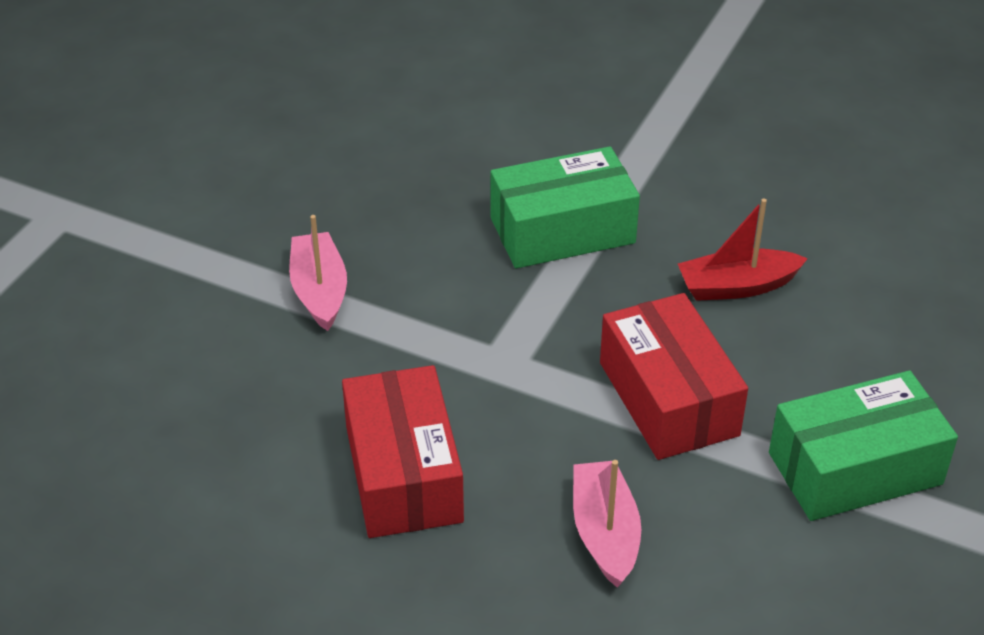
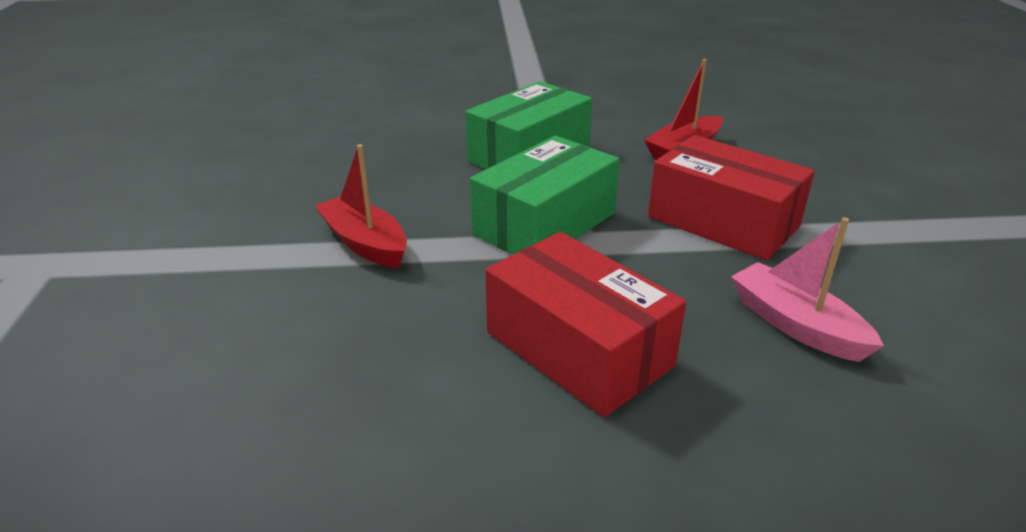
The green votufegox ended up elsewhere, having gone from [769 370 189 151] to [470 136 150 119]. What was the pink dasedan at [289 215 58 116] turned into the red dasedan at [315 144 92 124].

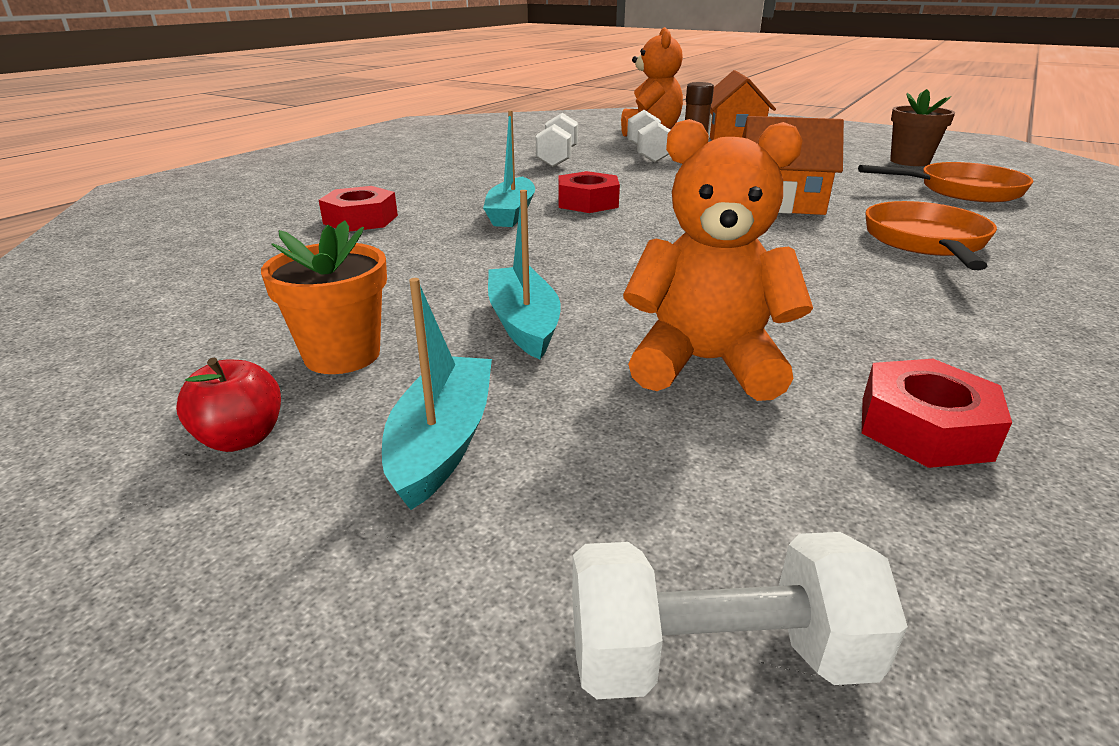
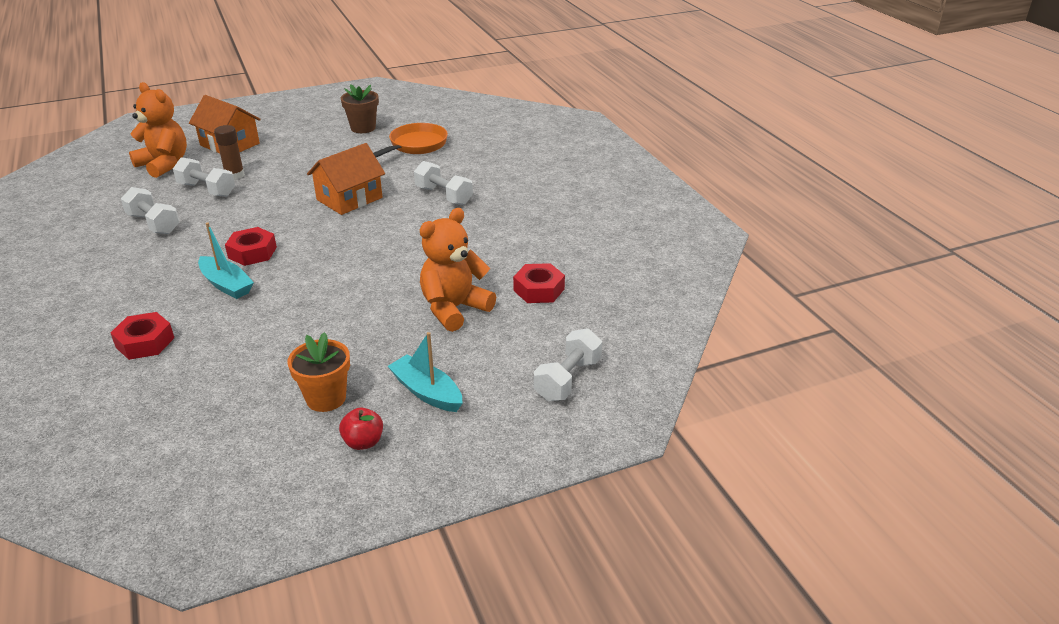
The second view lost the turquoise dasedan at [488 190 73 170]. Where the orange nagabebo stood at [865 201 132 69], the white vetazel came to stand at [414 161 59 44].

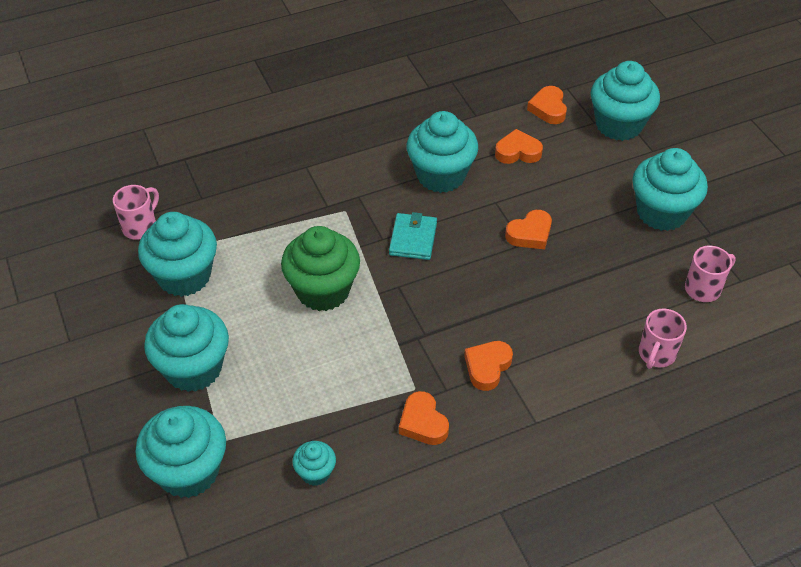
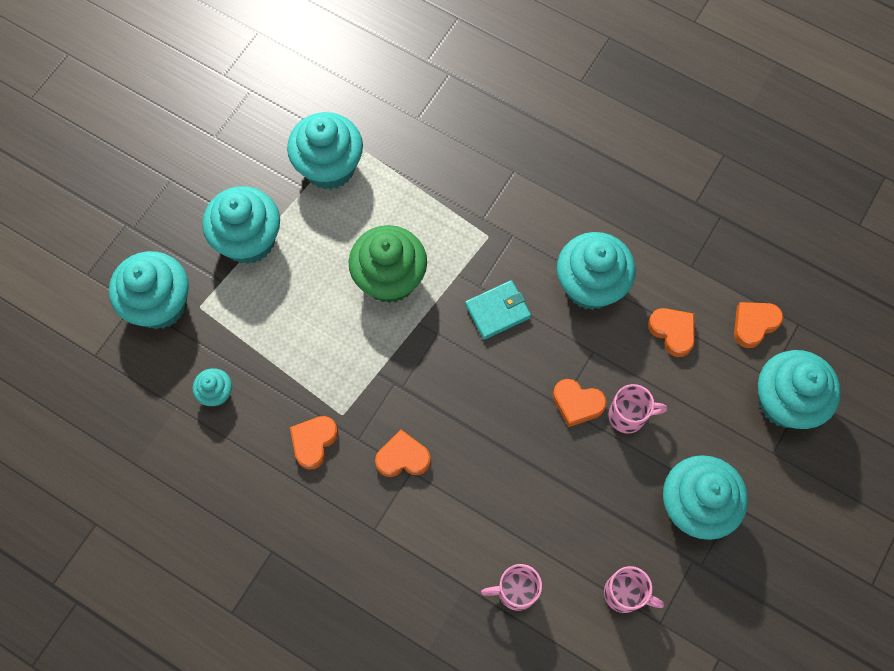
The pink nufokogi ended up elsewhere, having gone from [113 185 46 55] to [608 384 59 50].

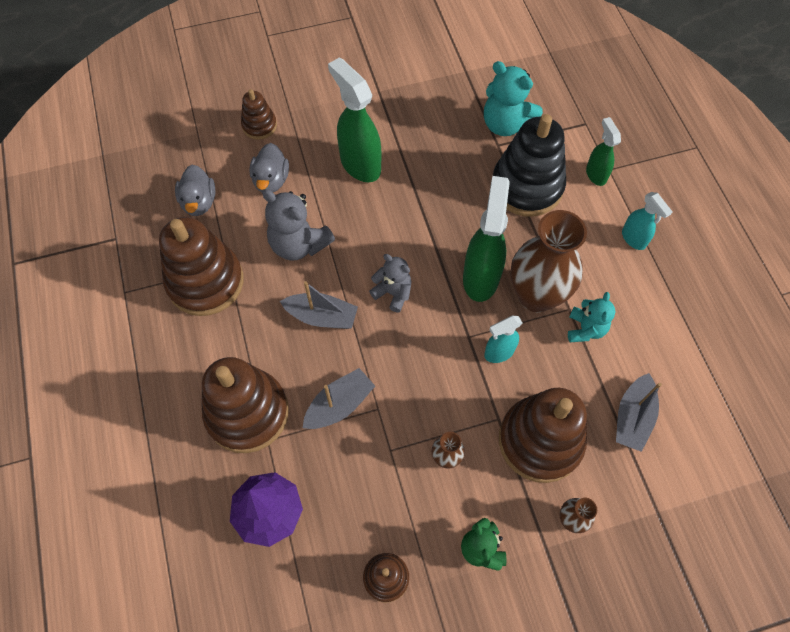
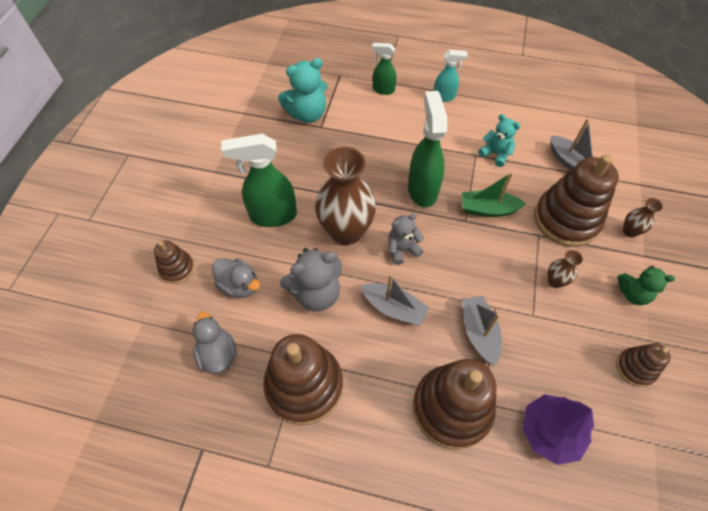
The second view lost the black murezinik at [493 114 73 103]. The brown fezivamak ended up elsewhere, having gone from [511 210 76 102] to [315 147 61 99]. Where the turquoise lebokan stood at [484 316 39 47], the green dasedan came to stand at [462 172 64 45]. The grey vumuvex at [175 165 40 51] ended up facing another way, 135 degrees counterclockwise from before. The grey dasedan at [280 281 78 48] ended up facing another way, 75 degrees clockwise from before. The green lebokan at [463 176 47 126] ended up facing another way, 45 degrees clockwise from before.

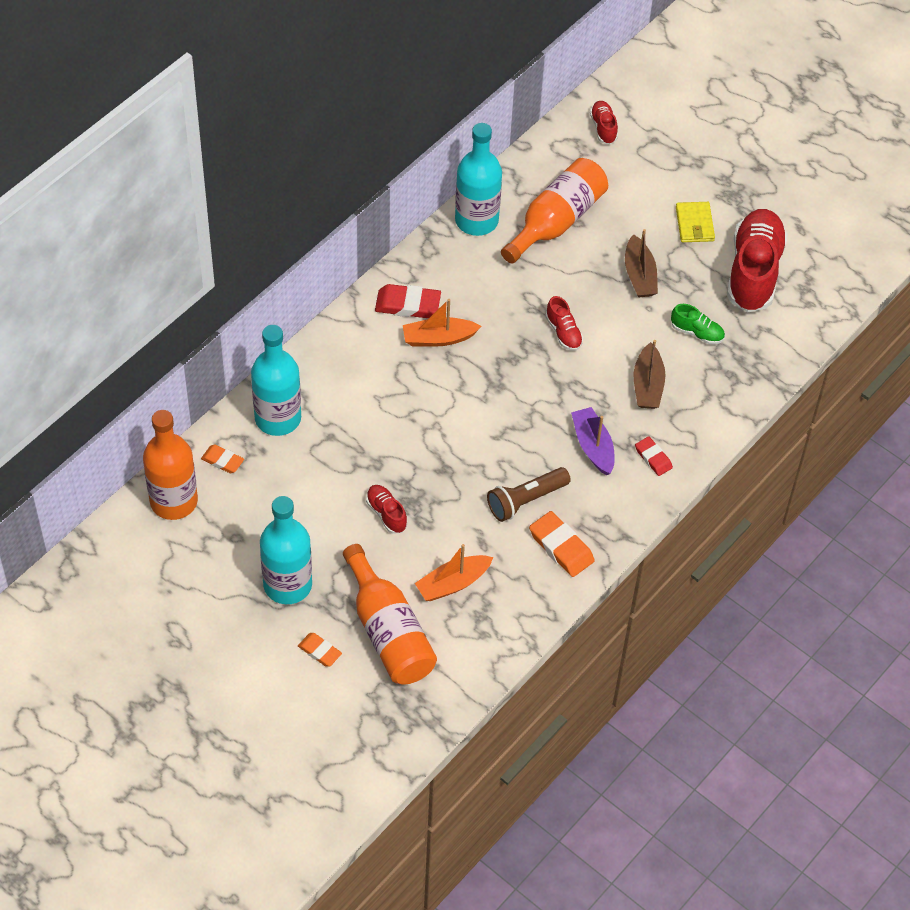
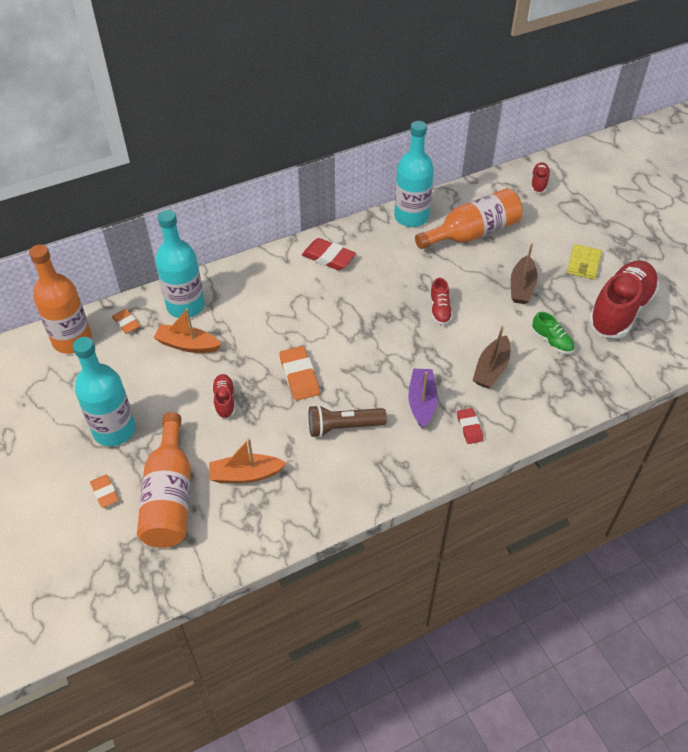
The orange dasedan ended up elsewhere, having gone from [403 299 78 48] to [153 308 68 45]. The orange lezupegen ended up elsewhere, having gone from [529 511 66 66] to [279 346 41 55].

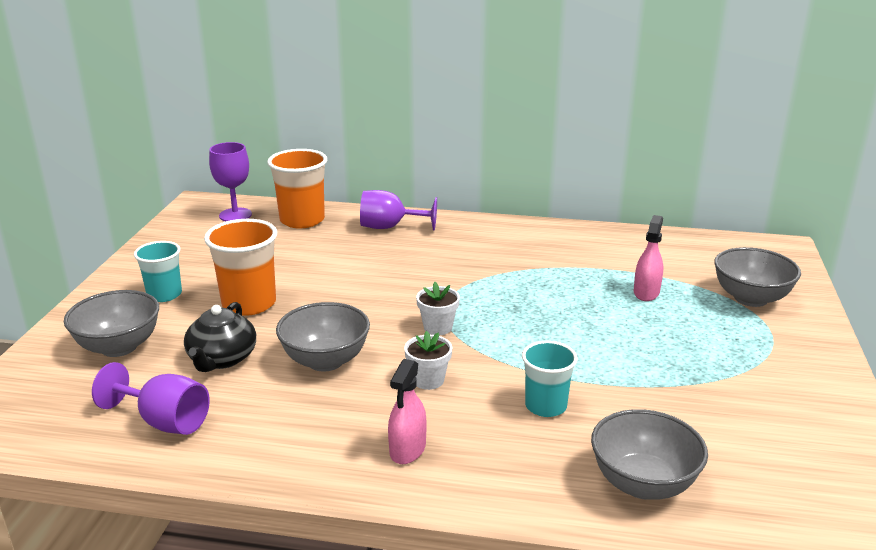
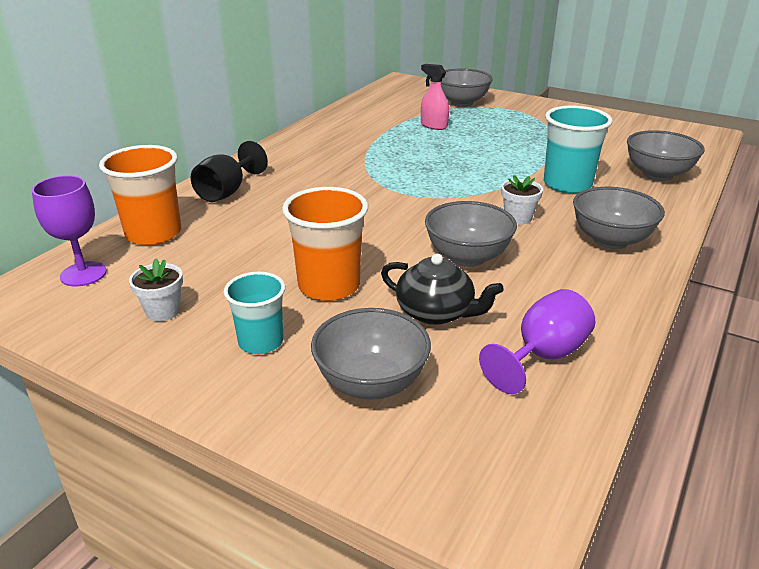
The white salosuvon ended up elsewhere, having gone from [416 282 44 53] to [129 259 54 62]. Where the pink lebokan stood at [388 359 39 105], the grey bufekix came to stand at [573 187 92 62]. What was the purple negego at [360 190 77 41] turned into the black negego at [191 141 77 61]. The size of the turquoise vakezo at [522 341 56 76] changed by a factor of 1.54.

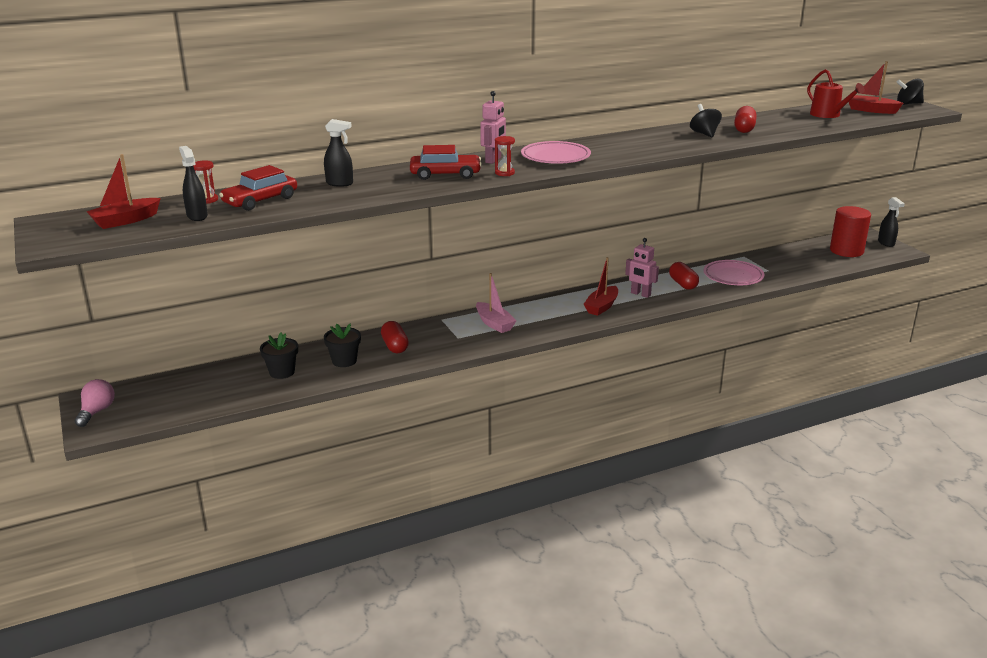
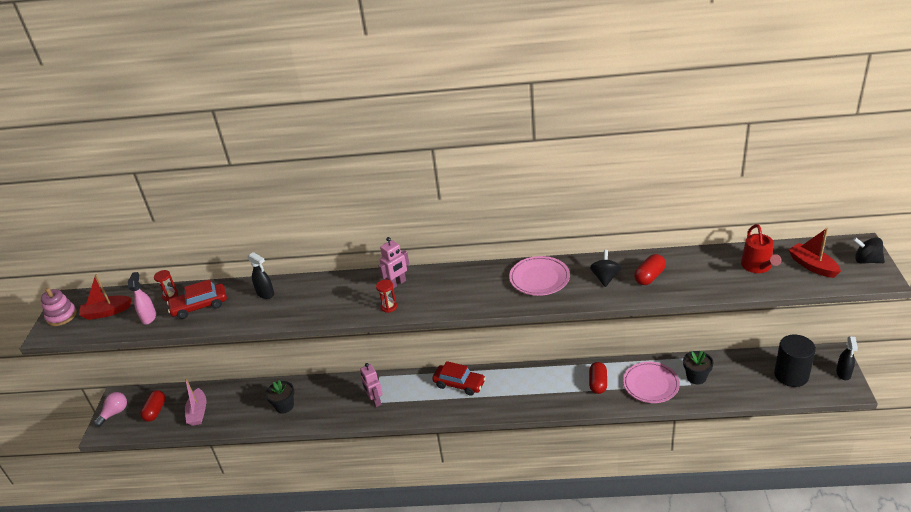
The second view lost the red dasedan at [584 257 34 59]. The second view gained the pink murezinik at [41 288 36 38]. The black salosuvon ended up elsewhere, having gone from [260 333 38 46] to [683 350 31 34]. The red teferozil ended up elsewhere, having gone from [381 321 28 32] to [140 390 26 32]. The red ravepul ended up elsewhere, having gone from [410 145 72 35] to [432 361 54 35]. The pink dasedan ended up elsewhere, having gone from [476 273 40 60] to [185 378 22 48]. The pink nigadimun ended up elsewhere, having gone from [521 141 70 23] to [509 256 61 40]. The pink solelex ended up elsewhere, having gone from [625 238 34 60] to [360 363 23 44]. What was the black lebokan at [179 146 29 75] turned into the pink lebokan at [128 272 28 53]. What was the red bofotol at [830 206 41 51] turned into the black bofotol at [774 334 42 53].

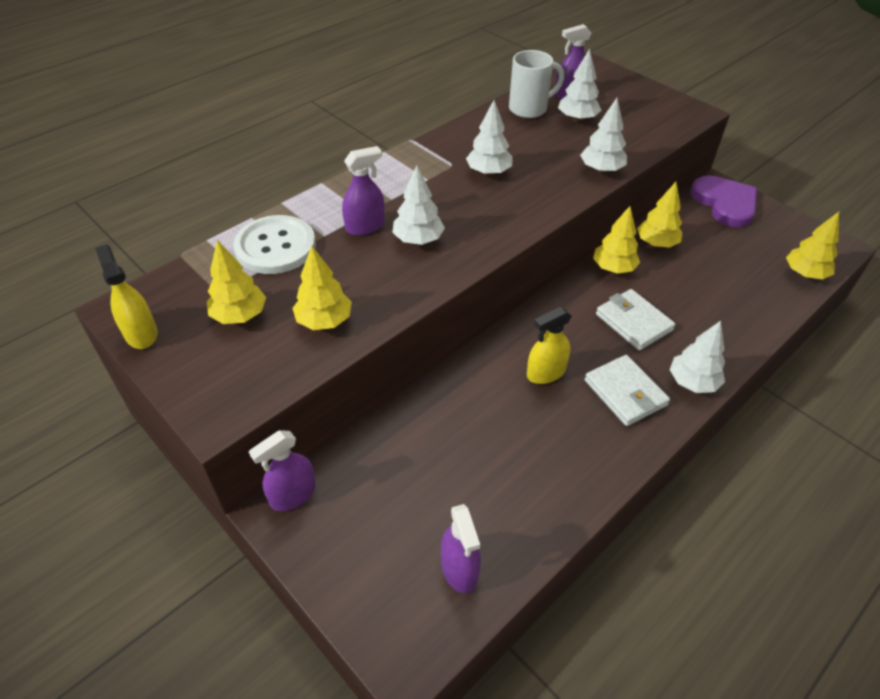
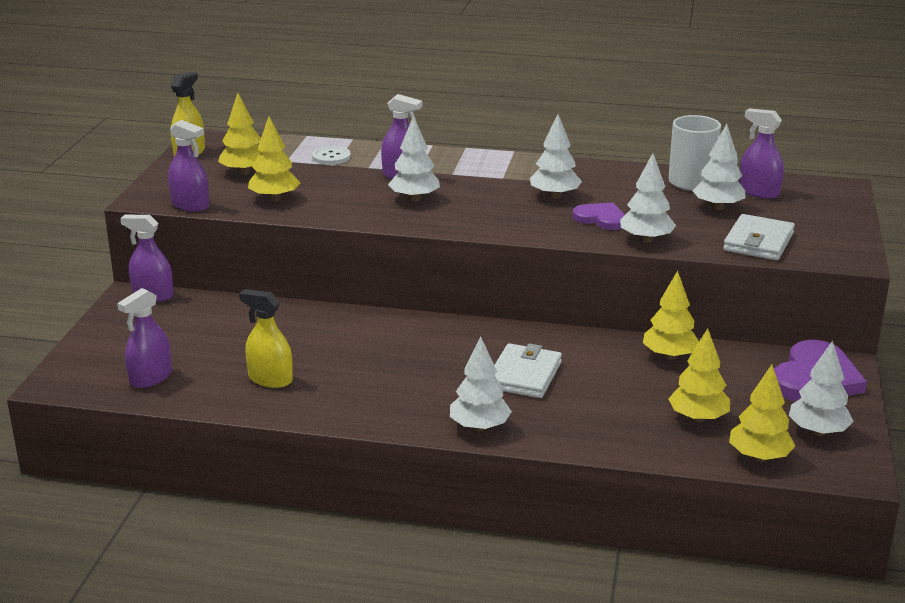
The second view gained the purple lebokan at [168 120 41 92]. The second view gained the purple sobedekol at [573 203 52 27]. The second view gained the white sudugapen at [789 341 65 95]. The yellow lebokan ended up elsewhere, having gone from [527 307 45 77] to [239 289 54 99]. The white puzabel ended up elsewhere, having gone from [585 355 85 71] to [723 214 72 46]. The yellow sudugapen ended up elsewhere, having gone from [593 206 47 68] to [668 328 62 94]. The size of the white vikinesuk at [233 215 83 59] changed by a factor of 0.52.

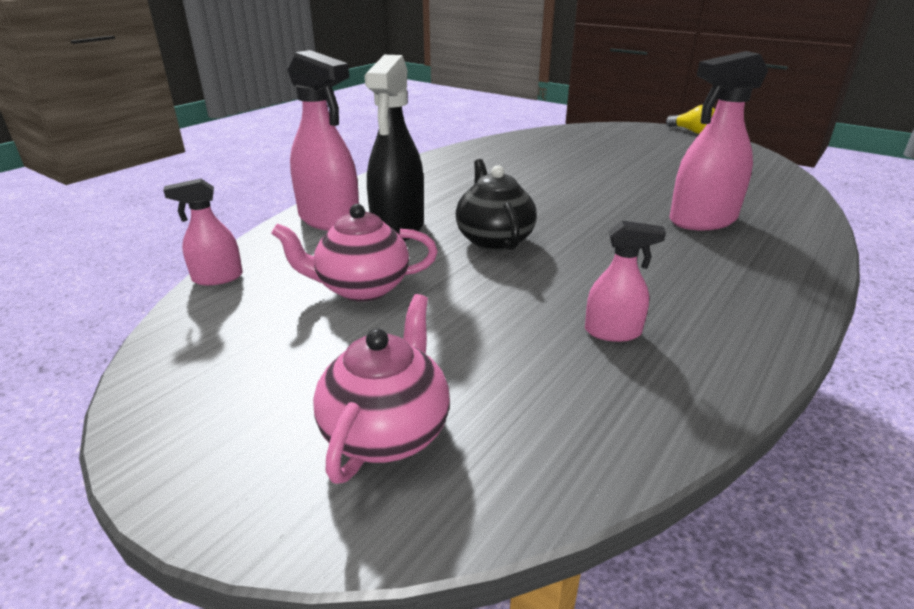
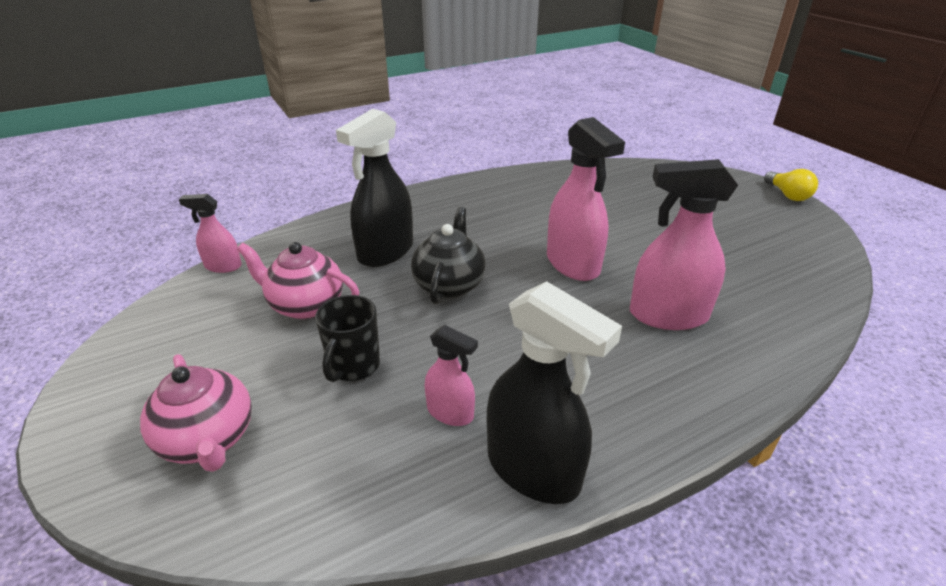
The second view gained the black nufokogi at [315 295 65 87]. The second view gained the black lebokan at [487 281 135 223]. The pink lebokan ended up elsewhere, having gone from [287 50 72 181] to [547 117 78 164]. The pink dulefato at [313 294 137 190] ended up facing another way, 105 degrees clockwise from before.

